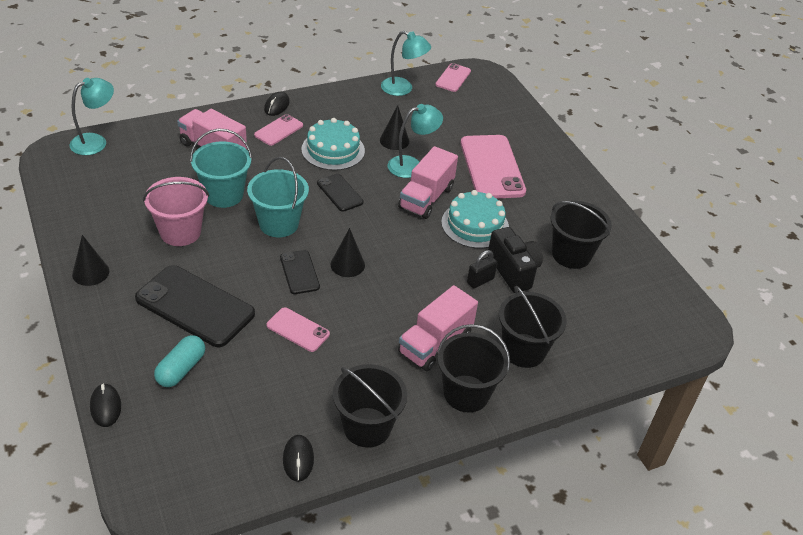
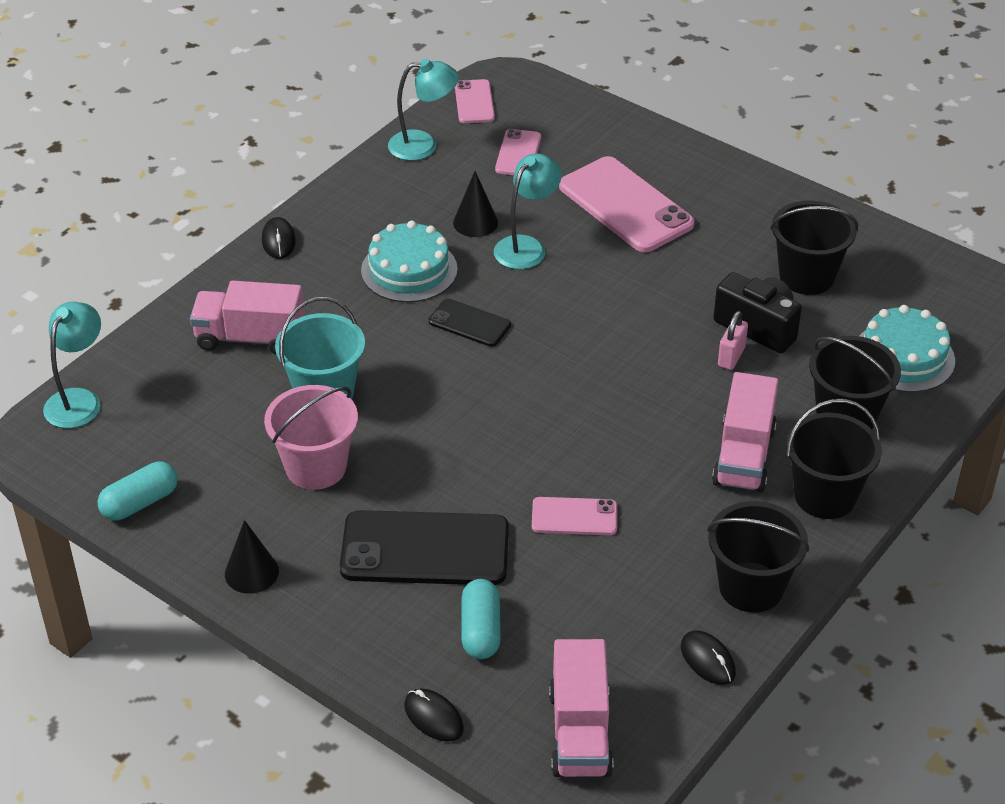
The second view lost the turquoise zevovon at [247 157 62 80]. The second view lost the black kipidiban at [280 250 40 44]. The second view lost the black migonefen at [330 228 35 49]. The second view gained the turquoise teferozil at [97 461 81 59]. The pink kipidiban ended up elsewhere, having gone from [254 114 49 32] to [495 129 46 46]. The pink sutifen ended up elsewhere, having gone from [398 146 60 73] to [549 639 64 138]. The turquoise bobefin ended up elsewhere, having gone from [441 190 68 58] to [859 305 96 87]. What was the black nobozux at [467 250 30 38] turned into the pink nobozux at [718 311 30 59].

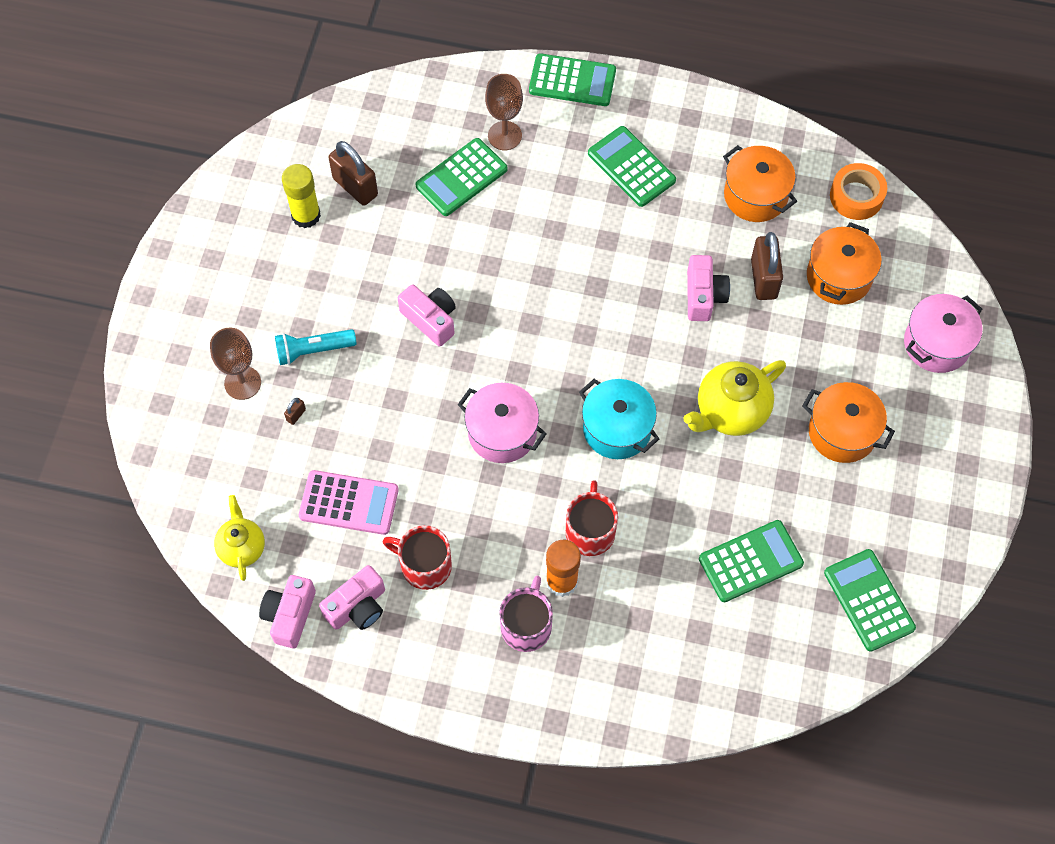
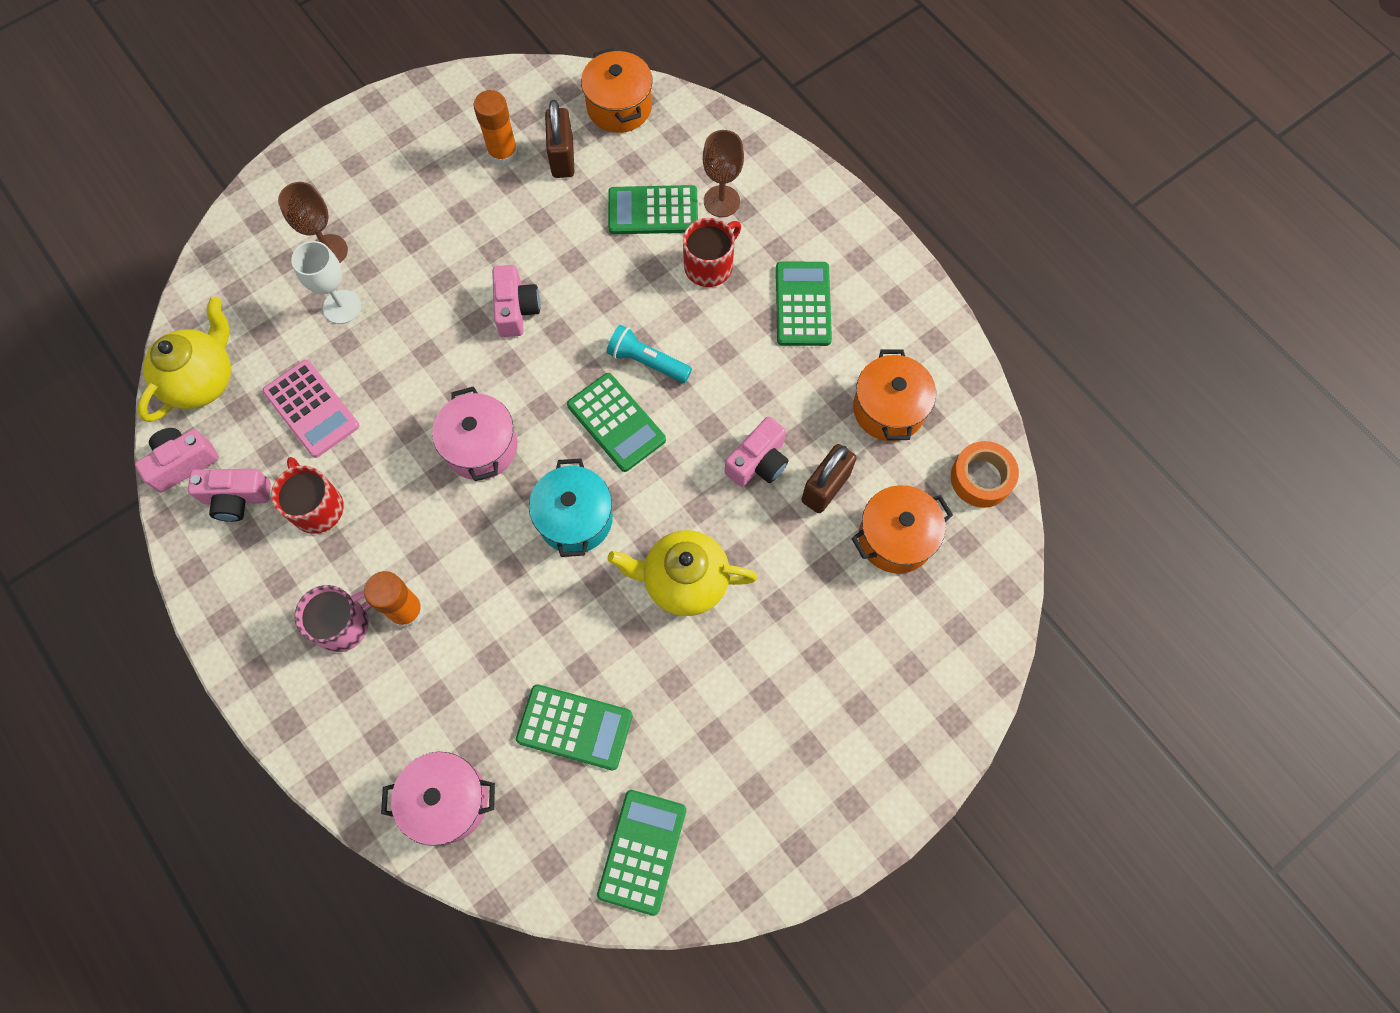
The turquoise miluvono ended up elsewhere, having gone from [275 329 82 36] to [607 325 85 58]. The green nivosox ended up elsewhere, having gone from [529 53 87 53] to [567 373 99 99]. The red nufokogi ended up elsewhere, having gone from [566 480 52 76] to [683 218 58 69]. The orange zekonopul ended up elsewhere, having gone from [802 382 93 81] to [581 48 72 85]. The pink zekonopul ended up elsewhere, having gone from [904 294 78 79] to [381 752 114 94]. Where the brown nobozux stood at [284 398 22 27], the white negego came to stand at [291 241 70 83]. What was the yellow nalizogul at [282 164 39 64] turned into the orange nalizogul at [473 90 45 76]. The size of the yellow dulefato at [214 495 51 86] changed by a factor of 1.57.

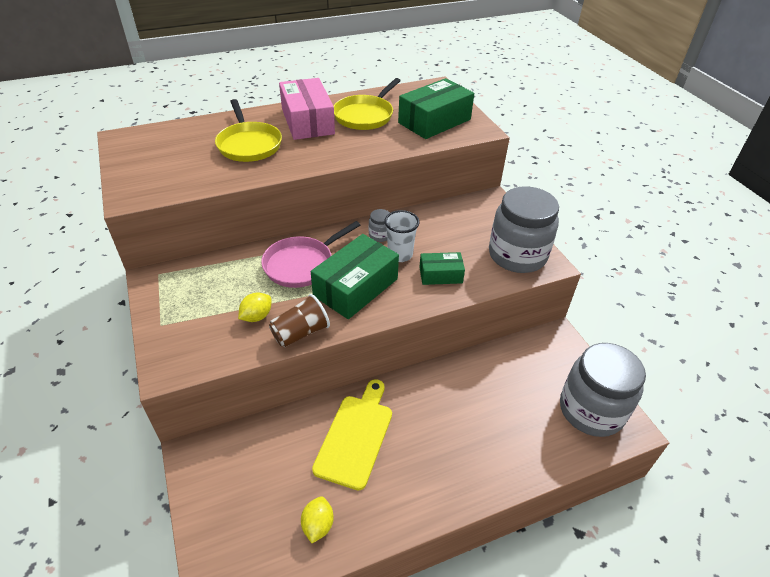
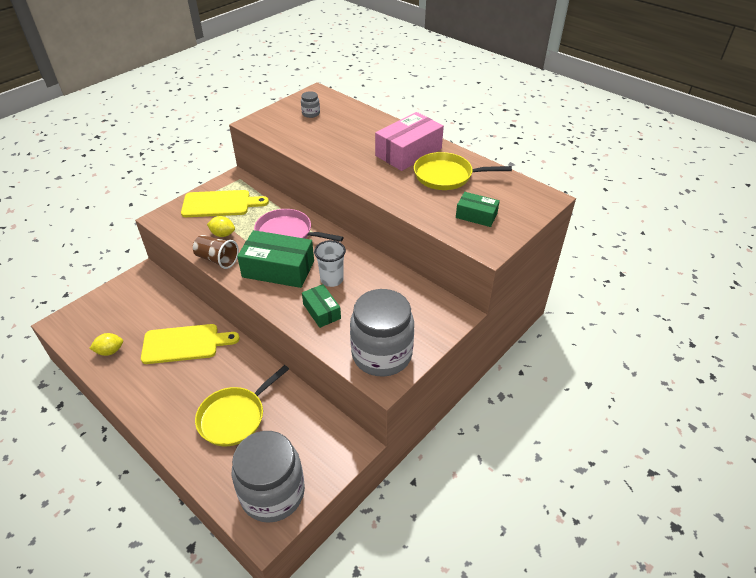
The second view gained the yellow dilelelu at [181 190 88 27]. The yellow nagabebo ended up elsewhere, having gone from [215 99 67 63] to [195 365 94 81]. The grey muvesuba ended up elsewhere, having gone from [369 209 21 33] to [301 91 19 27]. The size of the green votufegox at [398 78 76 61] changed by a factor of 0.56.

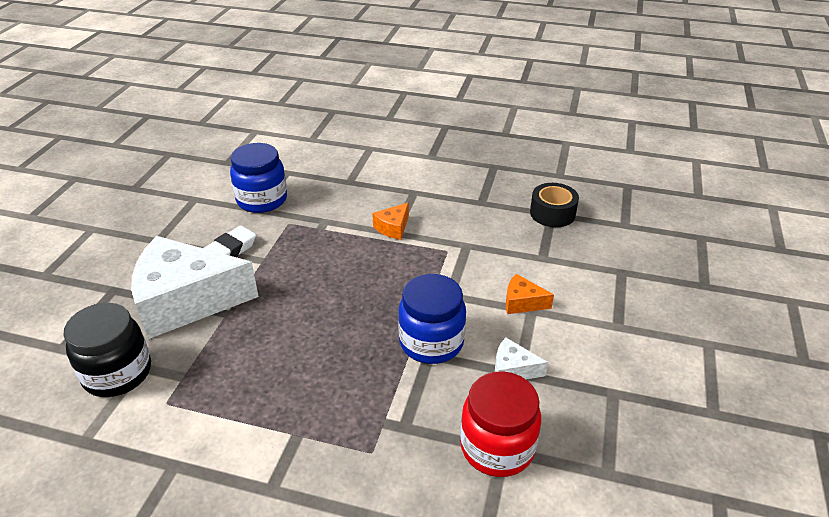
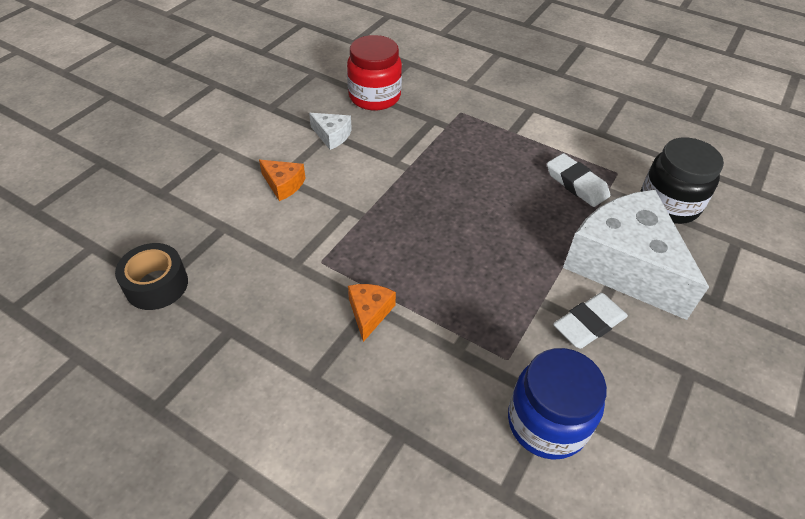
The second view lost the blue muvesuba at [398 274 68 90]. The second view gained the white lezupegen at [547 153 63 54]. The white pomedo at [131 236 128 103] ended up facing another way, 135 degrees counterclockwise from before. The orange pomedo at [372 202 37 38] ended up facing another way, 45 degrees counterclockwise from before.

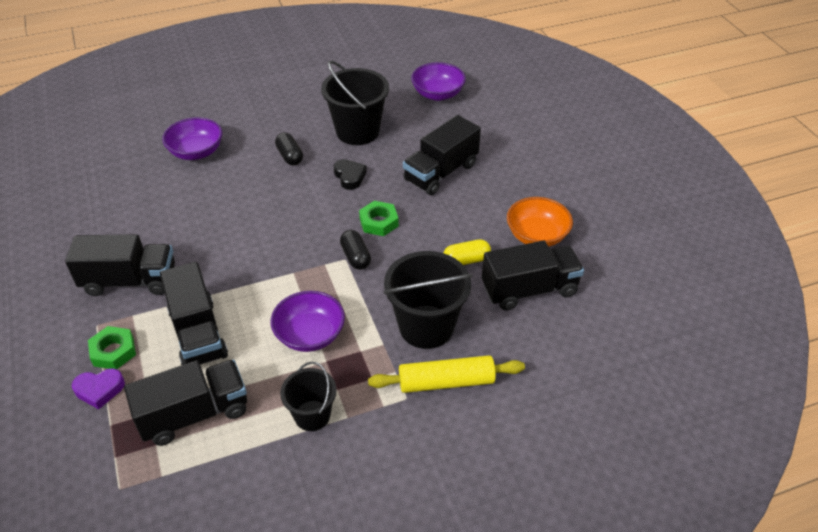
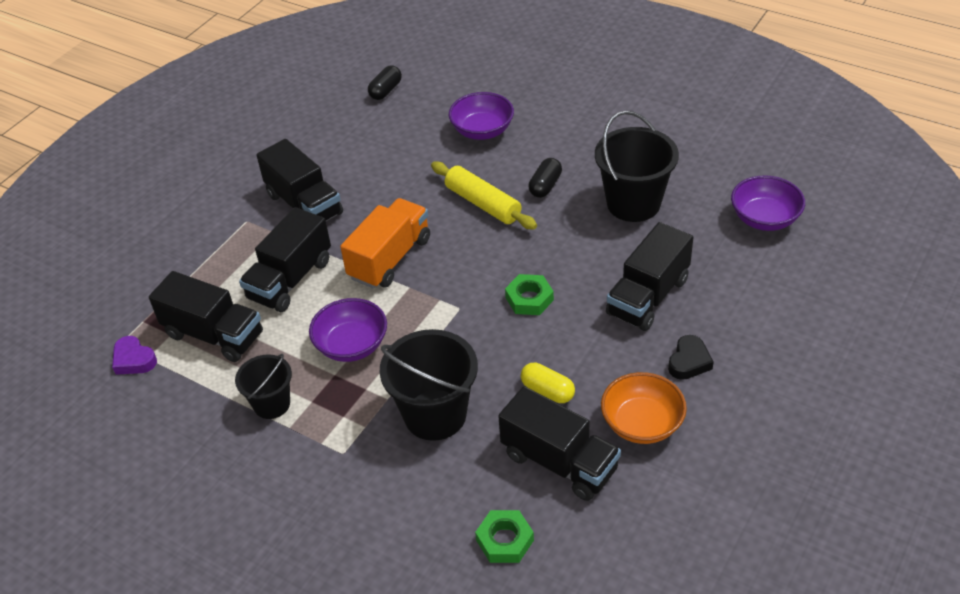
The second view gained the orange sutifen at [340 198 90 91]. The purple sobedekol ended up elsewhere, having gone from [72 368 53 41] to [112 336 45 39]. The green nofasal ended up elsewhere, having gone from [88 326 48 43] to [475 510 59 53]. The black sobedekol ended up elsewhere, having gone from [334 159 33 31] to [668 335 46 45]. The black teferozil ended up elsewhere, having gone from [340 230 31 40] to [368 65 34 35]. The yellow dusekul ended up elsewhere, having gone from [368 355 157 38] to [431 162 106 67]. The black sutifen at [403 115 78 80] ended up facing another way, 60 degrees counterclockwise from before.

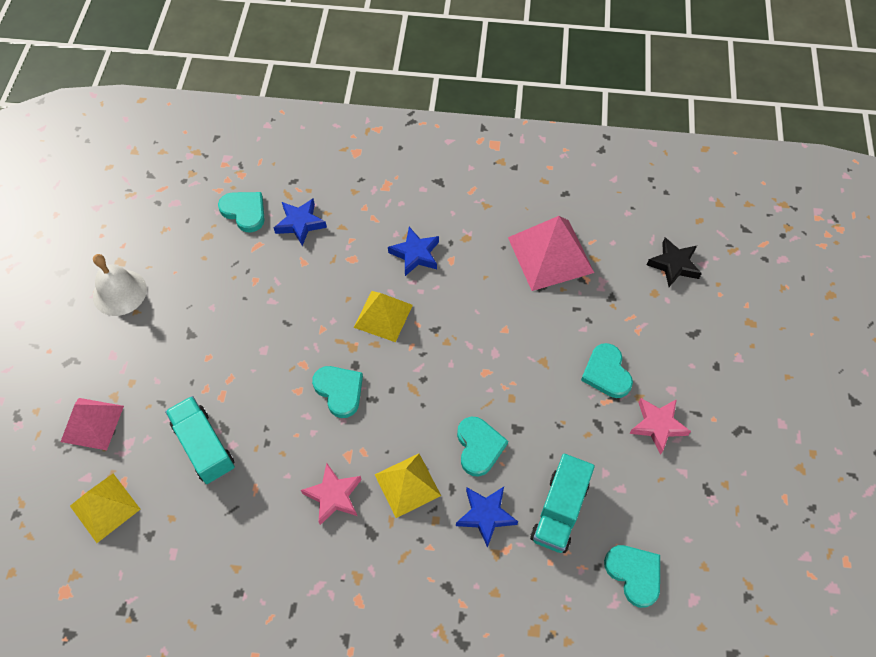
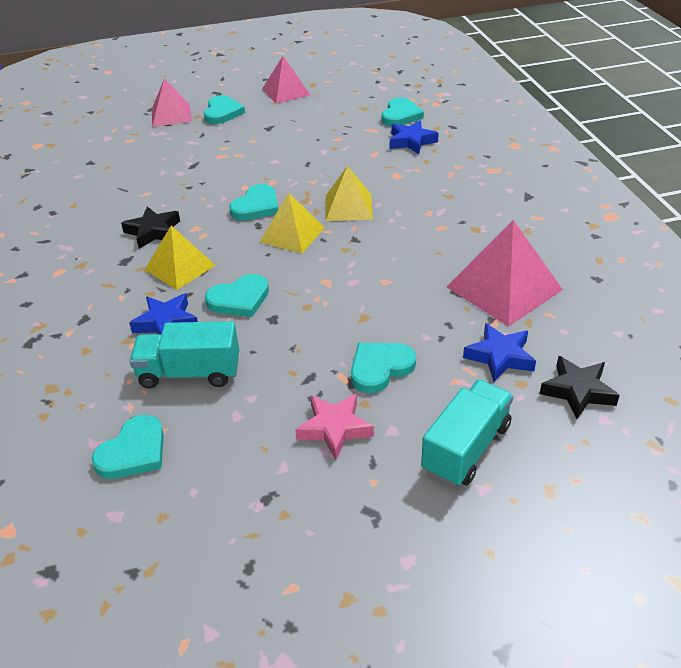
The second view gained the turquoise sobedekol at [204 95 41 29]. The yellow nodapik ended up elsewhere, having gone from [70 474 71 69] to [260 193 65 61]. The turquoise sutifen ended up elsewhere, having gone from [165 396 70 88] to [421 380 92 107]. The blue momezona ended up elsewhere, having gone from [388 227 51 49] to [463 323 73 59]. Where the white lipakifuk stood at [93 254 54 62], the pink nodapik came to stand at [262 56 48 48]. What was the pink momezona at [301 463 61 62] turned into the black momezona at [121 206 59 43].

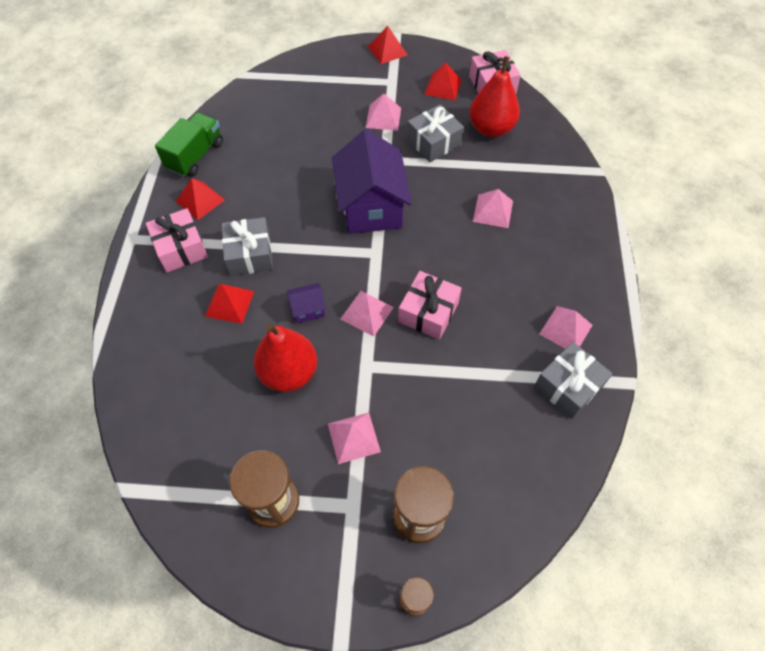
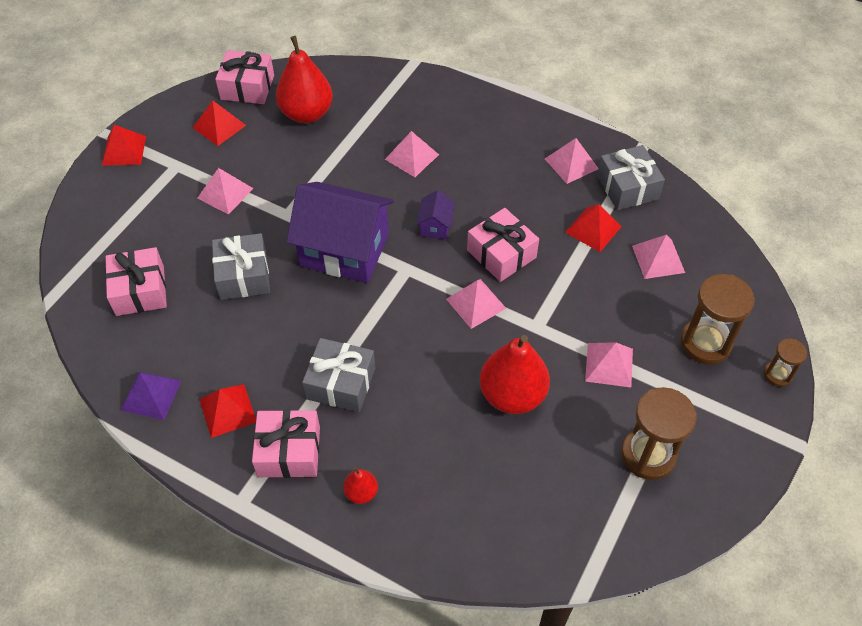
The second view gained the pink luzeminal at [105 247 62 69]. The second view gained the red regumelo at [343 467 35 37]. The second view gained the pink nodapik at [632 235 53 44]. The red nodapik ended up elsewhere, having gone from [205 284 49 40] to [565 204 57 48]. The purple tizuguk ended up elsewhere, having gone from [287 283 39 40] to [416 190 39 49]. The grey luzeminal ended up elsewhere, having gone from [407 104 57 58] to [212 233 58 67]. Where the green sutifen stood at [155 113 68 64], the purple nodapik came to stand at [120 371 62 49].

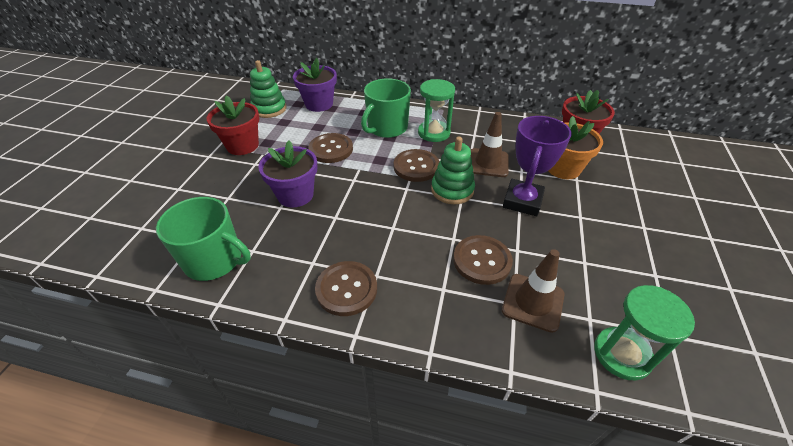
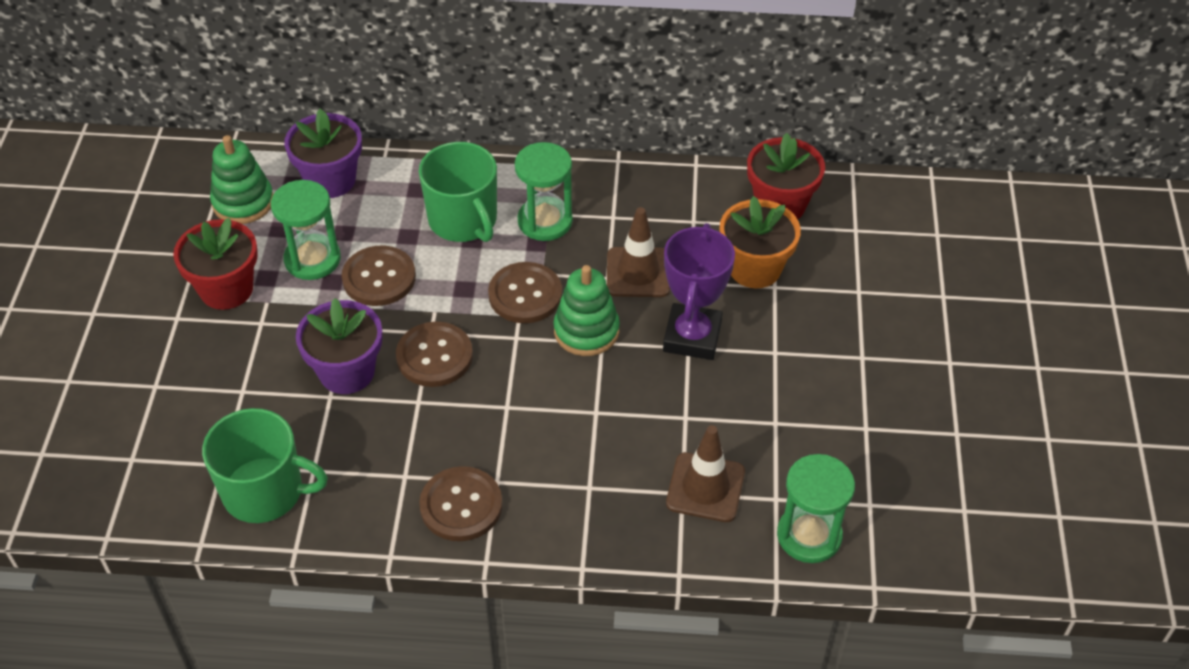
The second view gained the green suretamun at [271 180 70 100]. The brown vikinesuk ended up elsewhere, having gone from [453 235 60 50] to [396 322 77 65]. The green nufokogi at [361 78 50 60] ended up facing another way, 60 degrees counterclockwise from before.

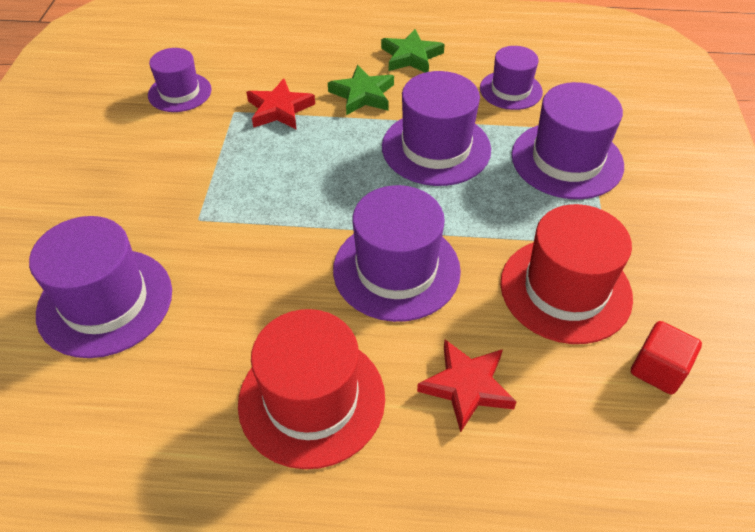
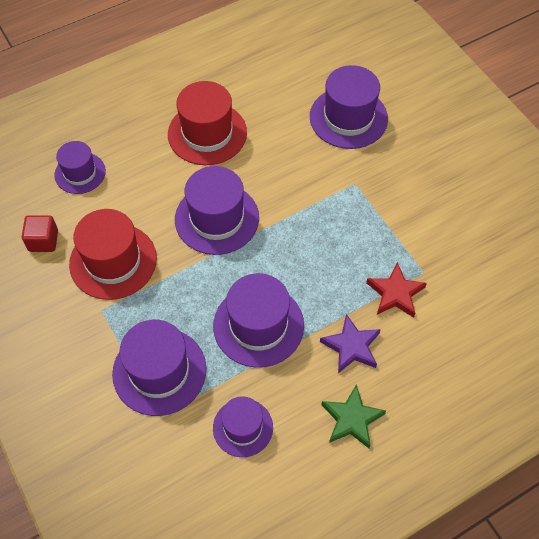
The second view lost the red momezona at [417 340 100 92]. The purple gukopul ended up elsewhere, having gone from [148 48 64 64] to [54 141 52 53]. What was the green momezona at [328 65 66 50] turned into the purple momezona at [320 314 61 59].

